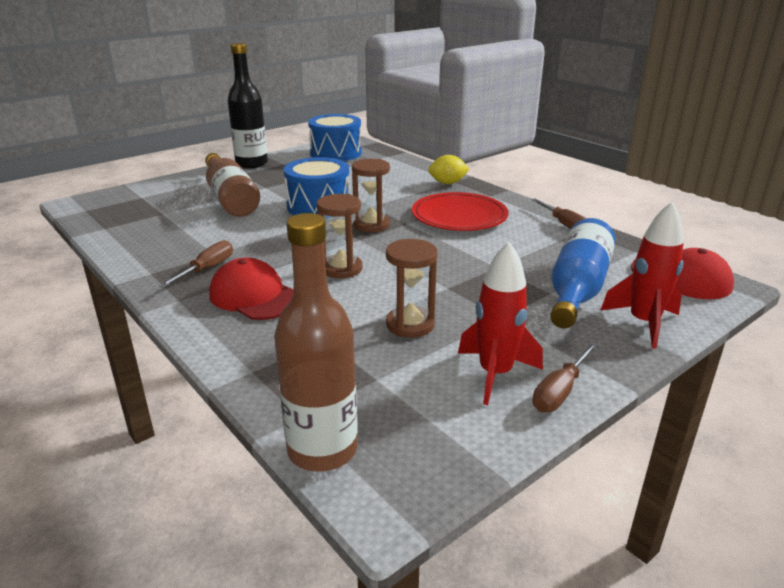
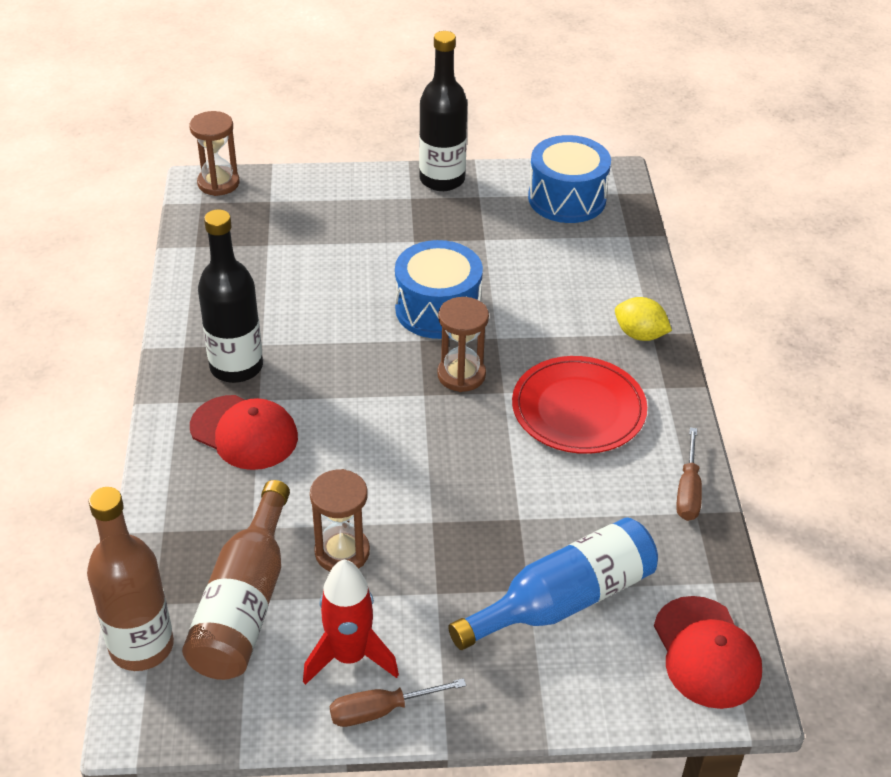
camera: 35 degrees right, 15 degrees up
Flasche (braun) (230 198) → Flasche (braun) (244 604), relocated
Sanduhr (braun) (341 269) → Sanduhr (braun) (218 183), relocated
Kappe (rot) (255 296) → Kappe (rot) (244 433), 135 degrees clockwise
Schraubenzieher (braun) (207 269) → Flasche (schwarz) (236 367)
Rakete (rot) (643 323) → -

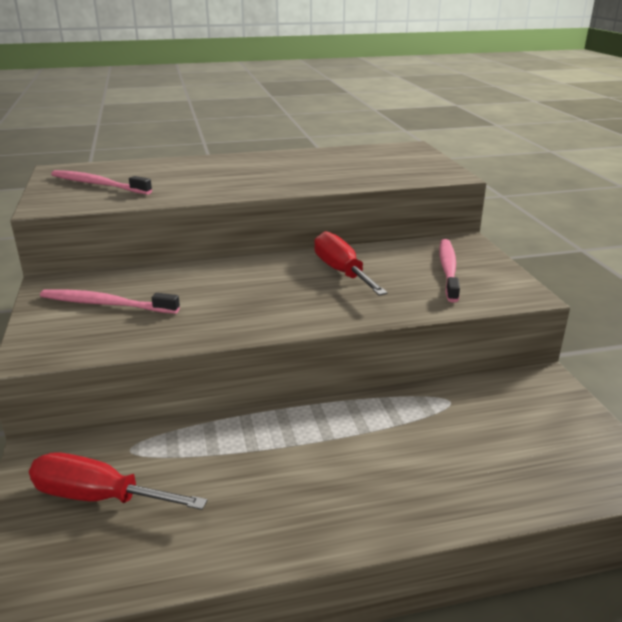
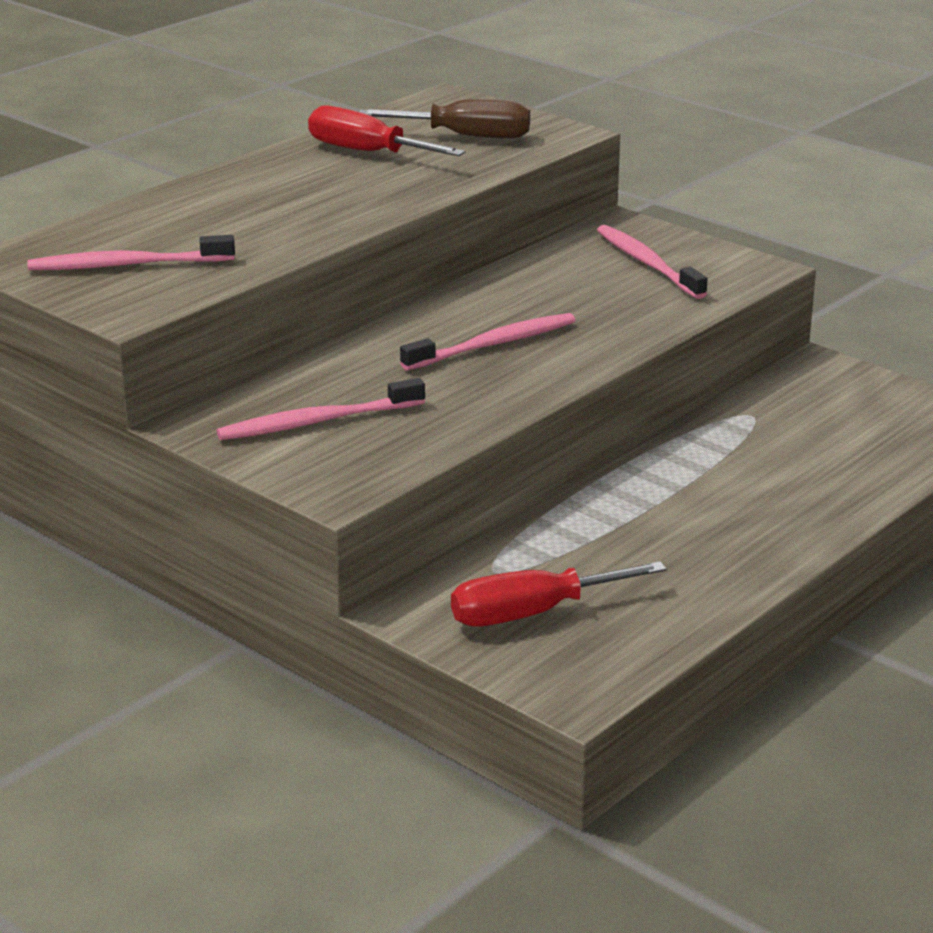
camera: 35 degrees left, 0 degrees up
Schraubenzieher (rot) (341 272) → Schraubenzieher (rot) (367 152), relocated
- → Schraubenzieher (braun) (466 136)
- → Zahnbürste (rosa) (494 344)

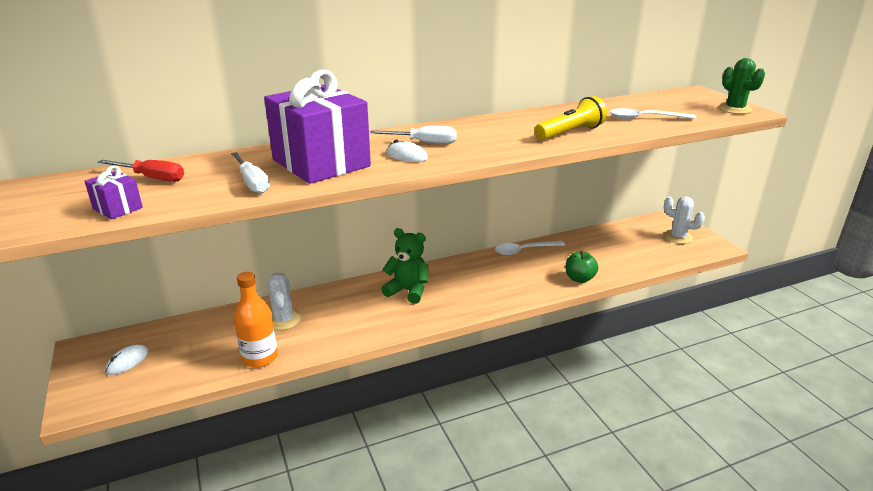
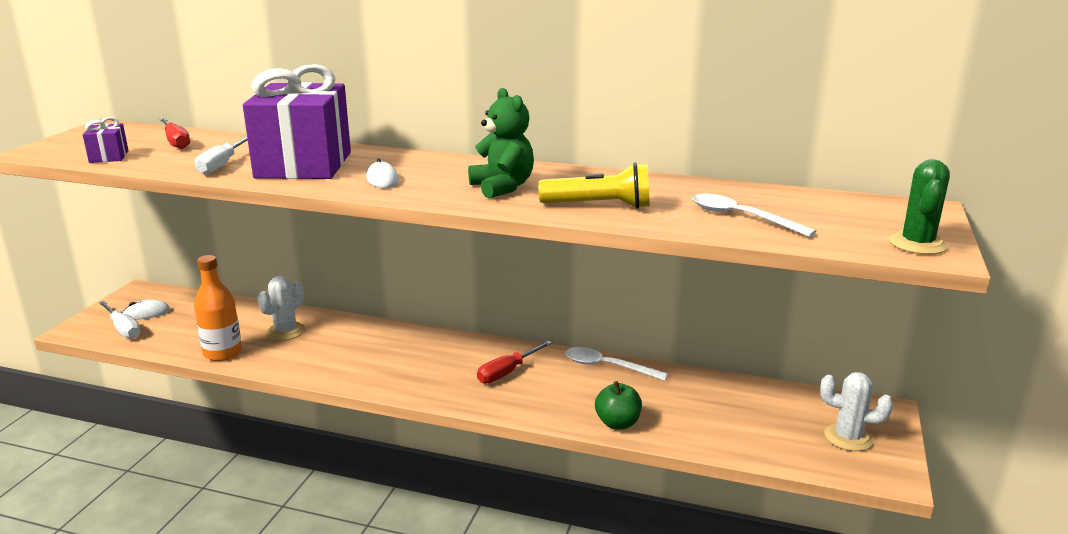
camera: 40 degrees right, 5 degrees down
Schraubenzieher (weiß) (424 142) → Schraubenzieher (weiß) (123 329), relocated
Teddybär (grün) (408 291) → Teddybär (grün) (502 187), relocated
- → Schraubenzieher (rot) (507 372)
Kaktus (weiß) (678 237) → Kaktus (weiß) (848 437), 60 degrees counterclockwise

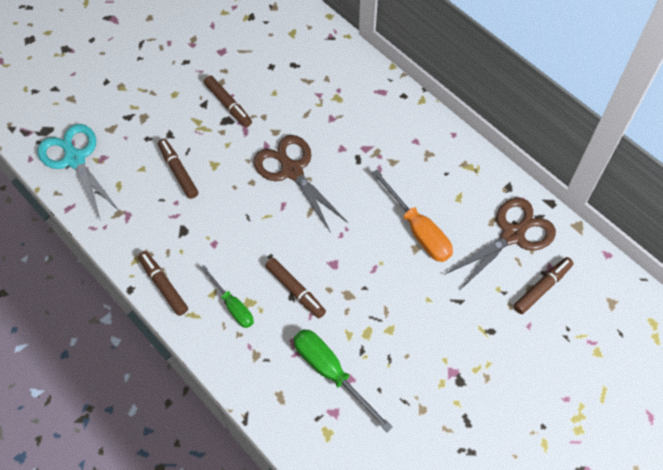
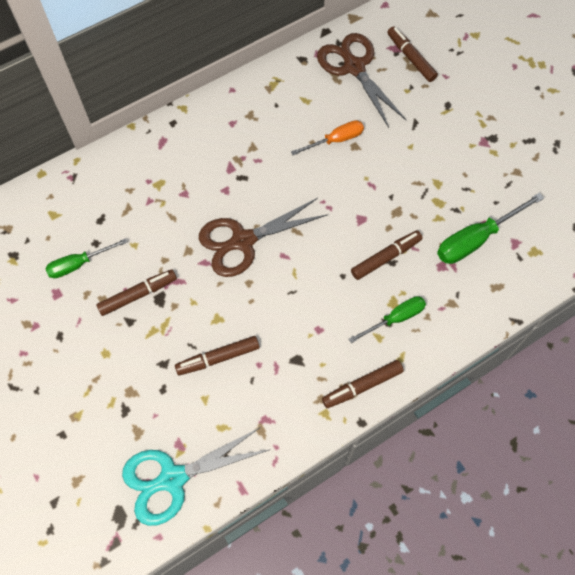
camera: 80 degrees left, 5 degrees up
- → Schraubenzieher (grün) (79 264)
Schraubenzieher (orange) (418 230) → Schraubenzieher (orange) (336 140), x0.65

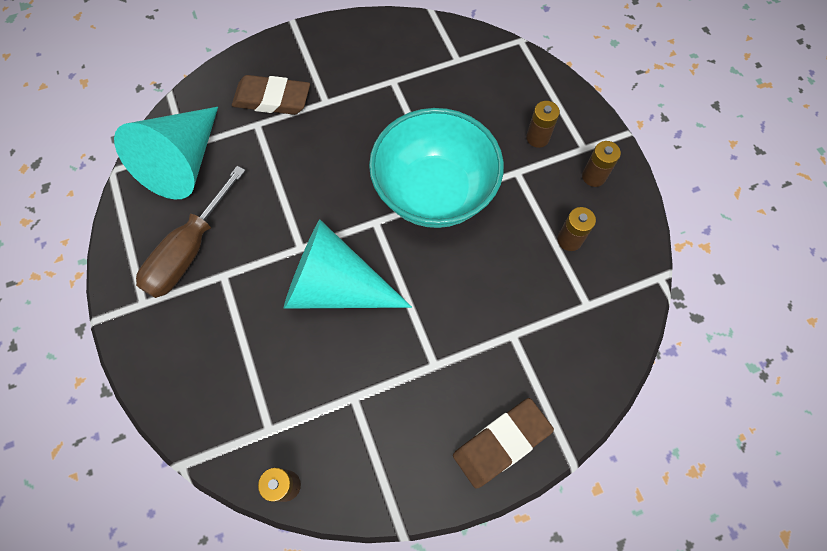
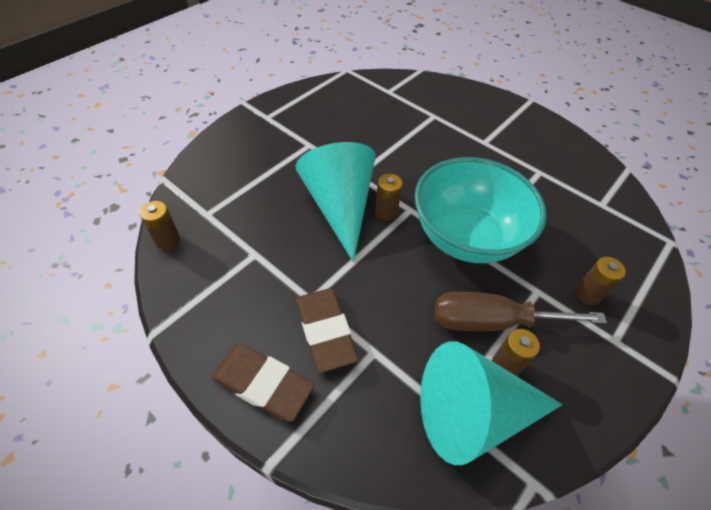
camera: 60 degrees right, 15 degrees down
Radiergummi (braun) (272 99) → Radiergummi (braun) (325 331), relocated
Batterie (braun) (593 176) → Batterie (braun) (386 212), relocated
Kegel (türkis) (183 162) → Kegel (türkis) (473 413), relocated
Schraubenzieher (braun) (189 251) → Schraubenzieher (braun) (492 321), relocated

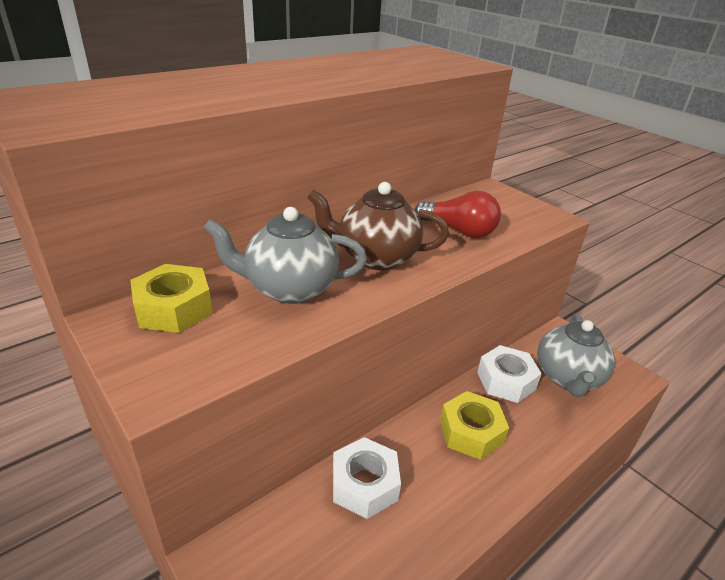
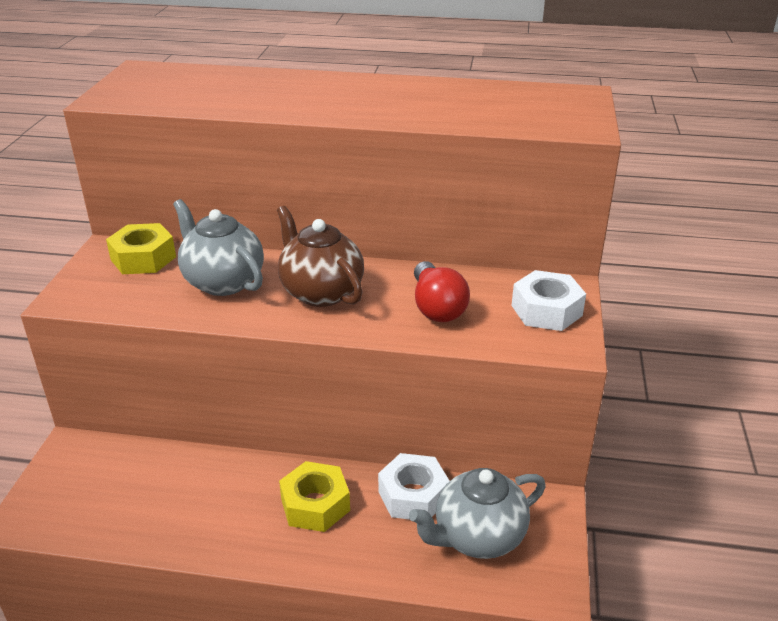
camera: 50 degrees right, 0 degrees up
Sechskantmutter (weiß) (364 484) → Sechskantmutter (weiß) (546 310), relocated

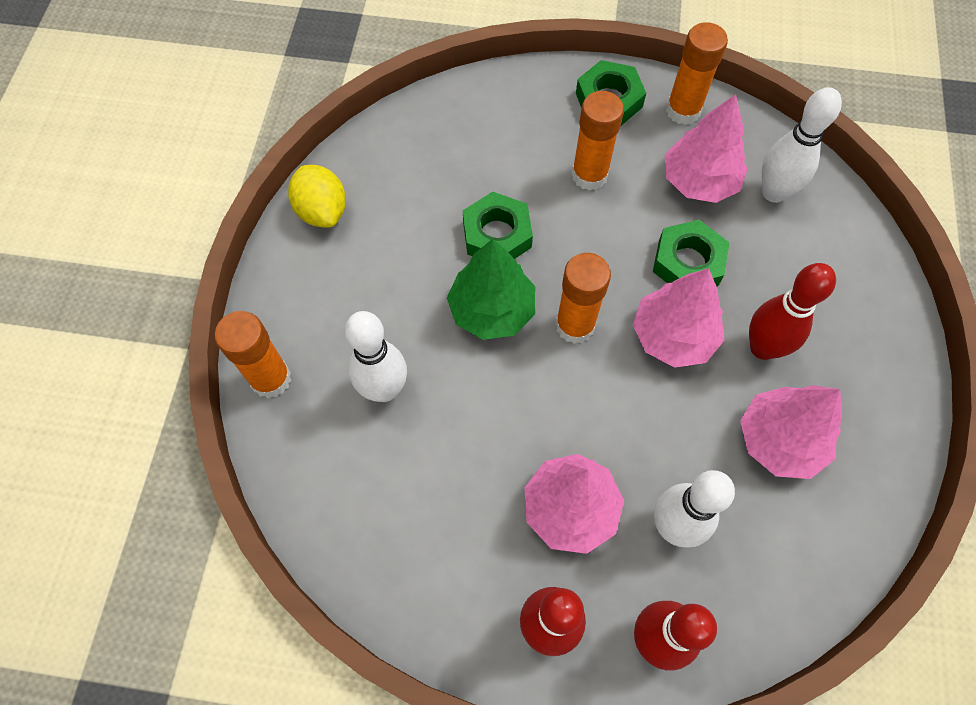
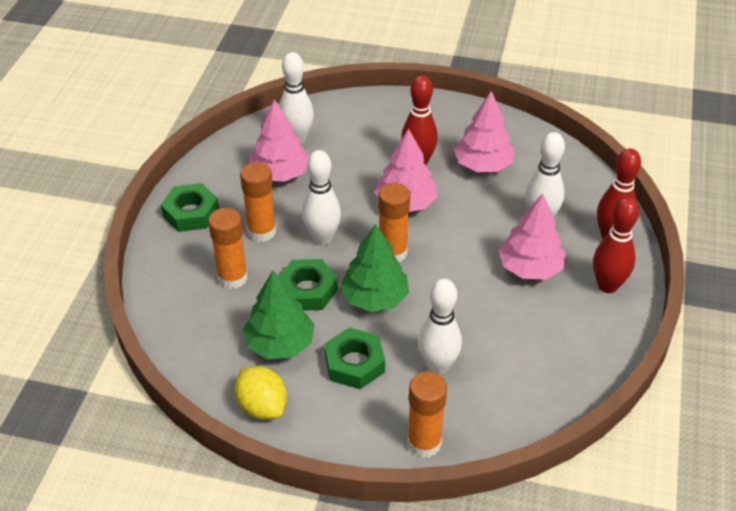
camera: 85 degrees left, 20 degrees down
Klebestift (orange) (683 111) → Klebestift (orange) (232 278), relocated
Zitrone (gelb) (322 211) → Zitrone (gelb) (262 406), 75 degrees clockwise
- → Baum (grün) (280 344)
- → Bowlingkegel (weiß) (322 238)
Sechskantmutter (grün) (688 262) → Sechskantmutter (grün) (354 363), relocated

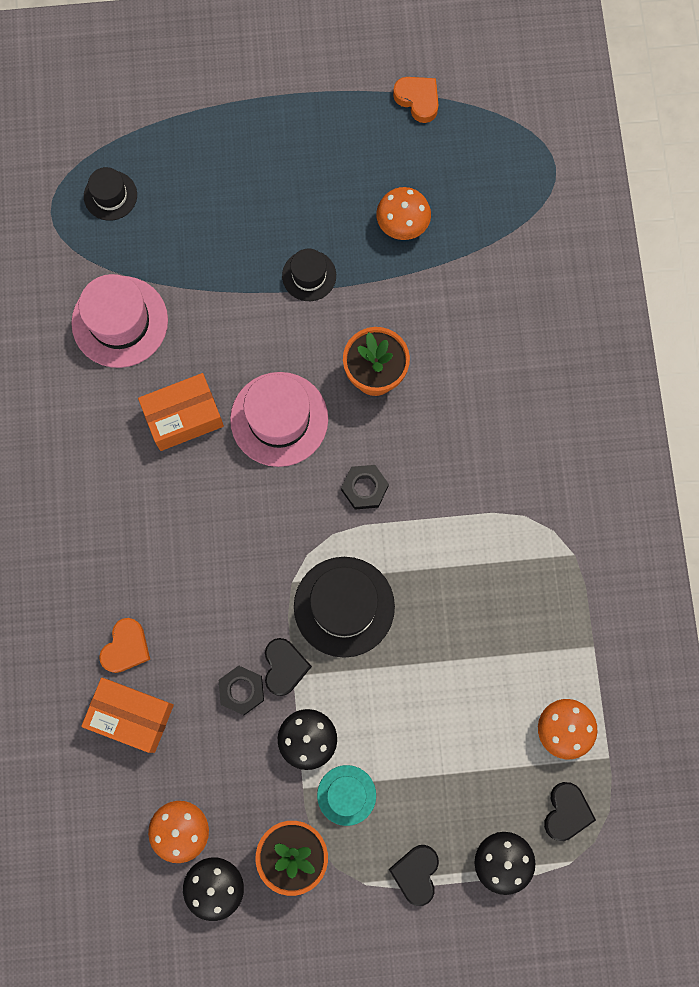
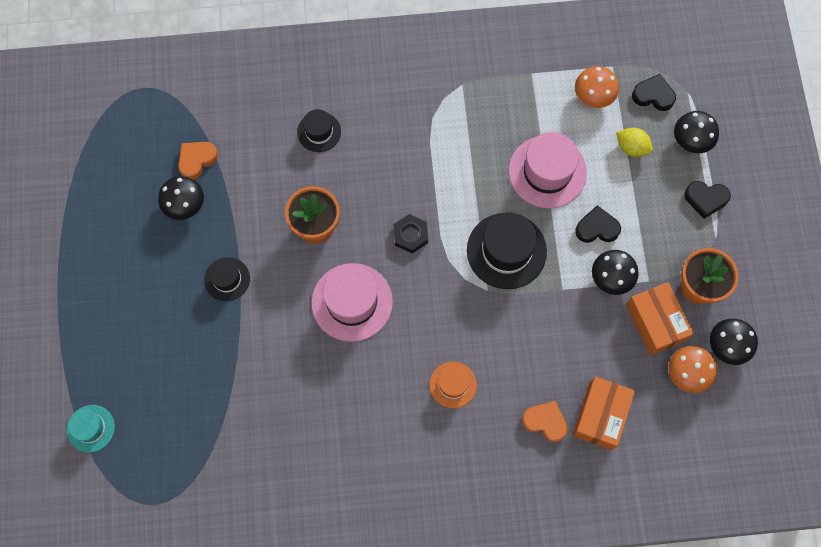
camera: 90 degrees left, 5 degrees down
Hut (türkis) (346 795) → Hut (türkis) (90 428), relocated
Pilz (orange) (402 223) → Pilz (schwarz) (184 204)
Herz (orange) (418 100) → Herz (orange) (197 160), relocated
Hut (schwarz) (110 195) → Hut (schwarz) (319 132), relocated
- → Hut (orange) (453 385)
Hut (rosa) (120 322) → Hut (rosa) (547 172), relocated
Herz (schwarz) (284 667) → Herz (schwarz) (597 228), relocated
- → Zitrone (gelb) (631 147)
Schachtel (orange) (183 417) → Schachtel (orange) (655 322), relocated
Sechskantmutter (schwarz) (241 690) → -

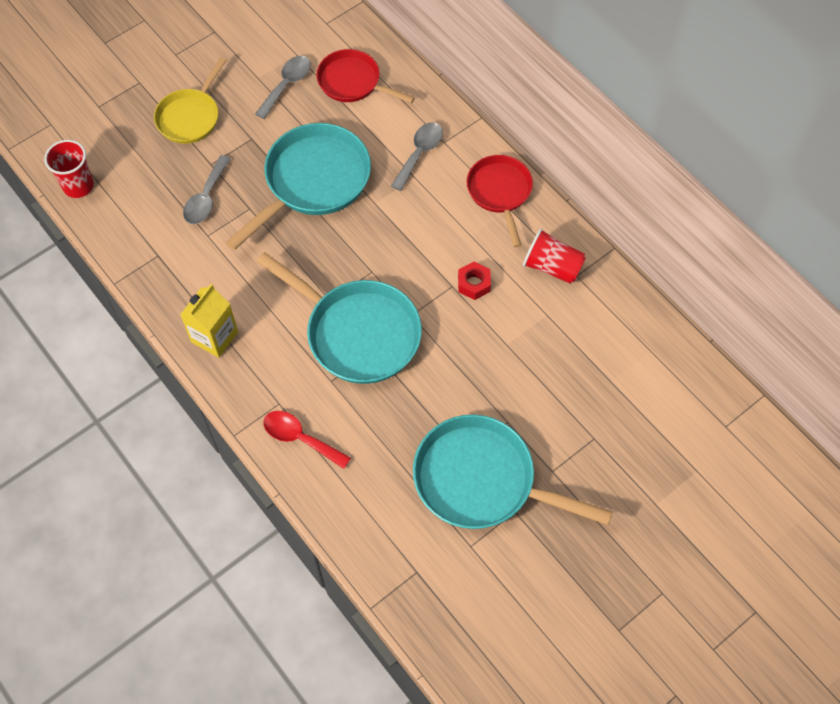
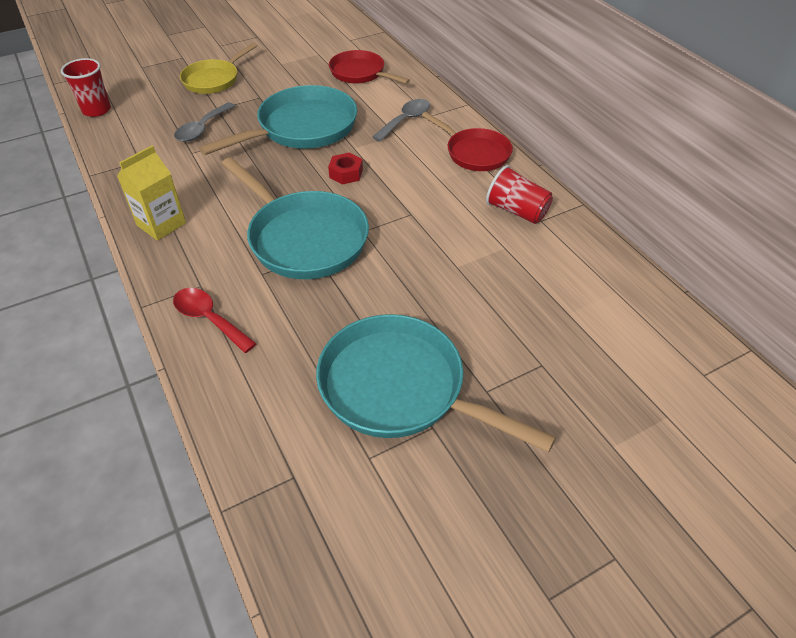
camera: 10 degrees right, 15 degrees down
Sechskantmutter (rot) (474 284) → Sechskantmutter (rot) (346 173), relocated
Pfanne (rot) (500 192) → Pfanne (rot) (474 153), 135 degrees clockwise
Löffel (grau) (287 85) → -

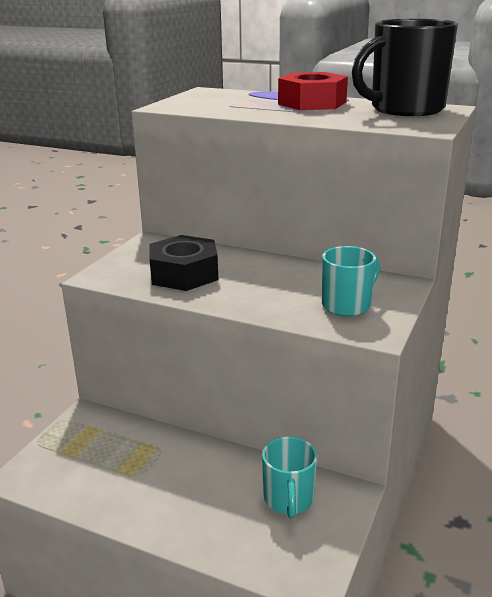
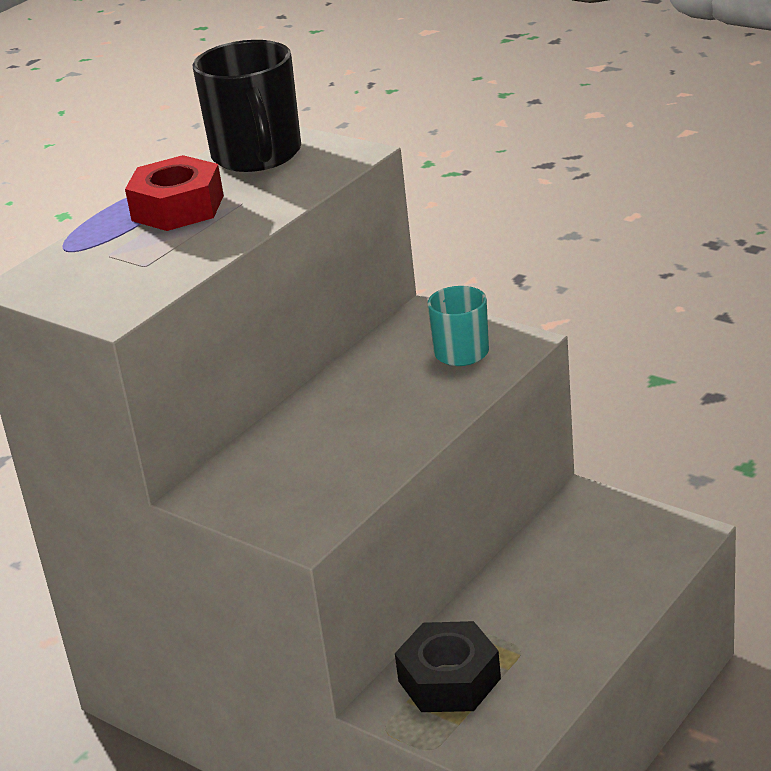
camera: 75 degrees left, 5 degrees up
Sechskantmutter (schwarz) (184 274) → Sechskantmutter (schwarz) (449 679), relocated
Tasse (türkis) (288 499) → -

